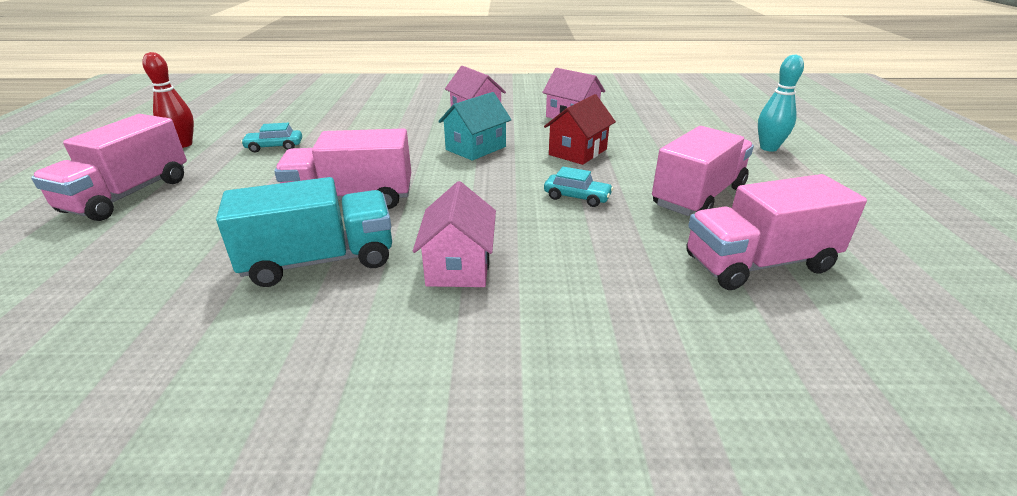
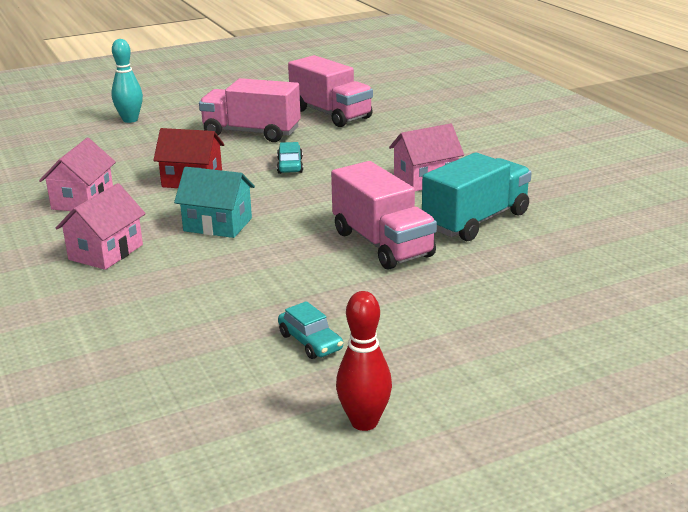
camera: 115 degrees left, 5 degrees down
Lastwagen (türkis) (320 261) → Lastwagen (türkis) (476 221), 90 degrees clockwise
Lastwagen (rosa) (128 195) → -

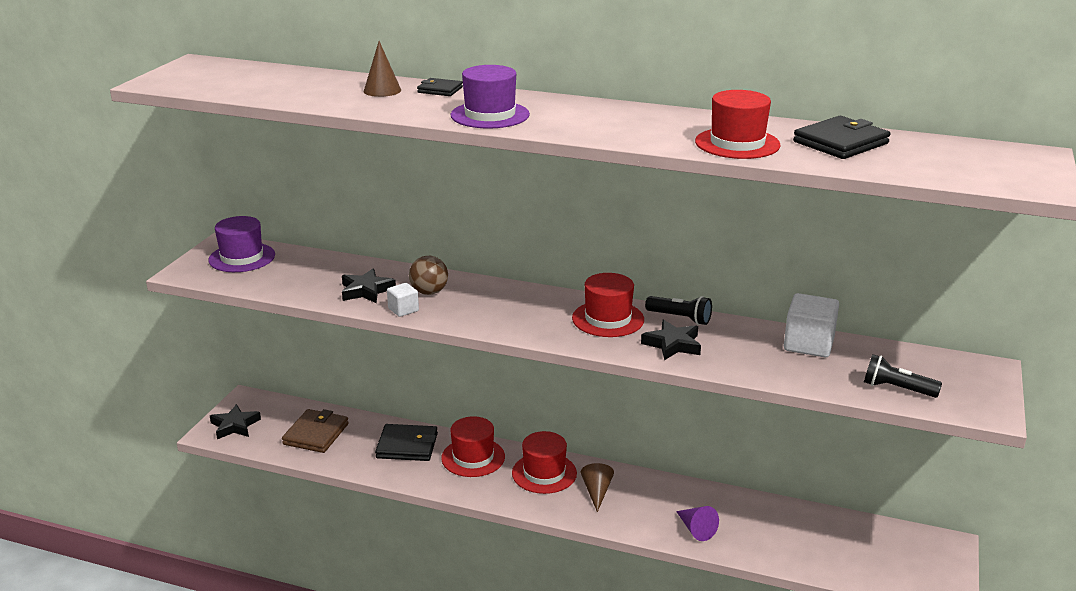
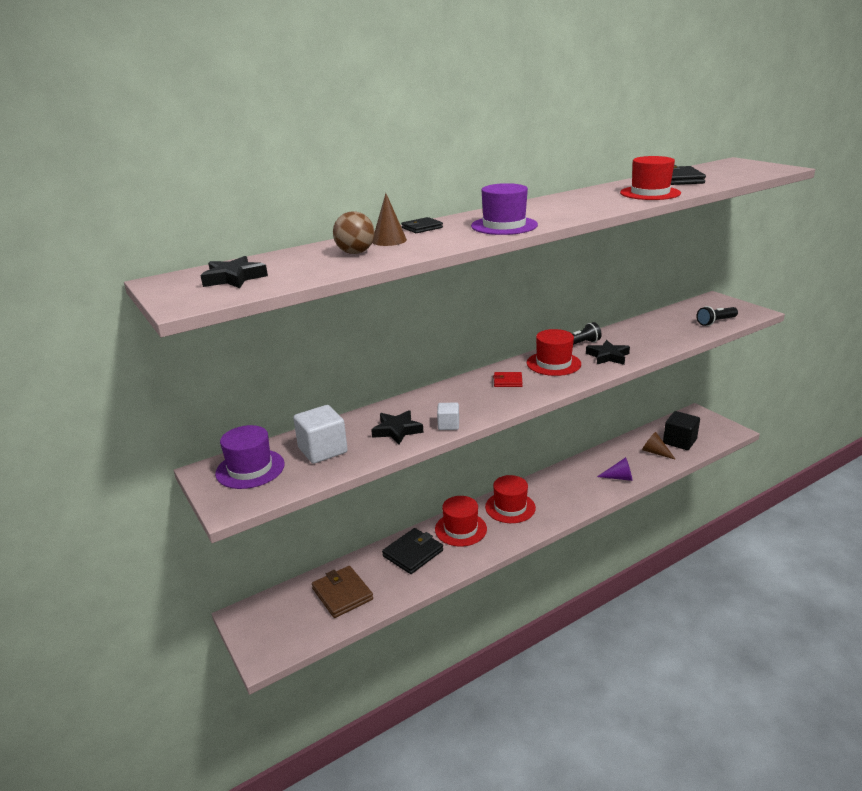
camera: 50 degrees left, 0 degrees up
Stern (schwarz) (235 426) → Stern (schwarz) (234 278), relocated
Kubus (weiß) (808 344) → Kubus (weiß) (322 450), relocated
Ball (braun) (429 292) → Ball (braun) (355 253), relocated
- → Geldbörse (rot) (507 381)
Kegel (braun) (596 492) → Kegel (braun) (655 452), relocated
- → Kubus (schwarz) (679 441)

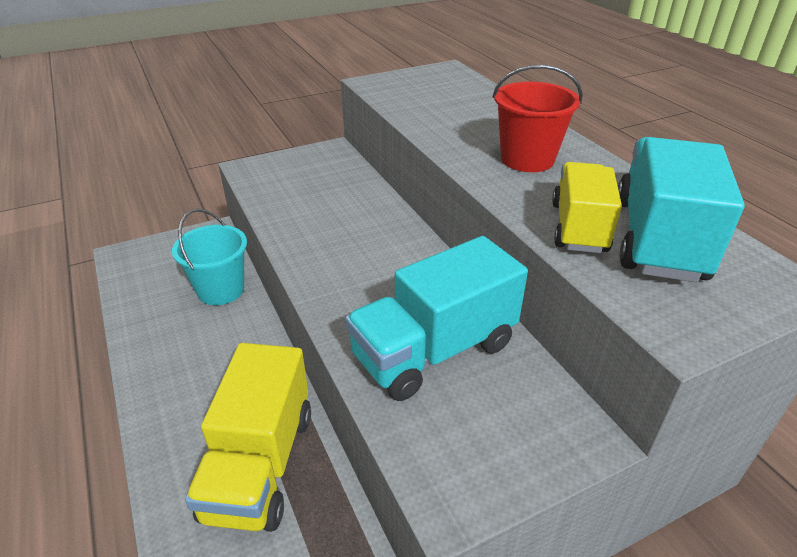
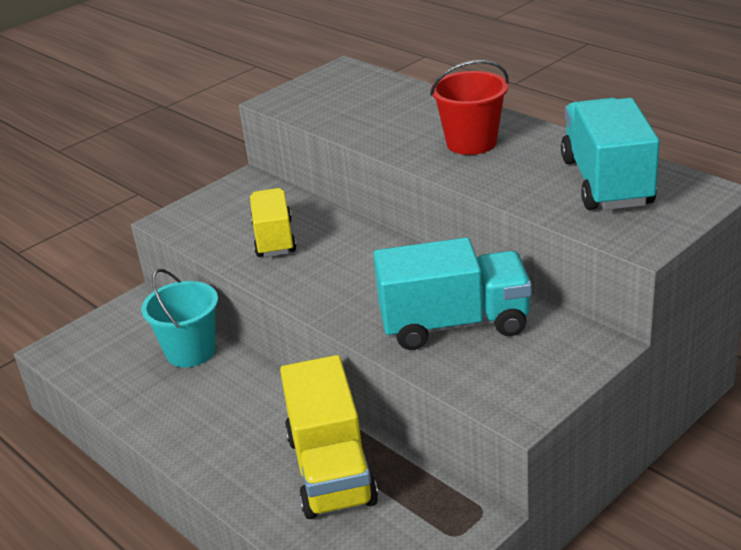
camera: 15 degrees left, 5 degrees down
Lastwagen (gelb) (578 227) → Lastwagen (gelb) (274 239), relocated
Lastwagen (türkis) (434 350) → Lastwagen (türkis) (454 324), 135 degrees counterclockwise

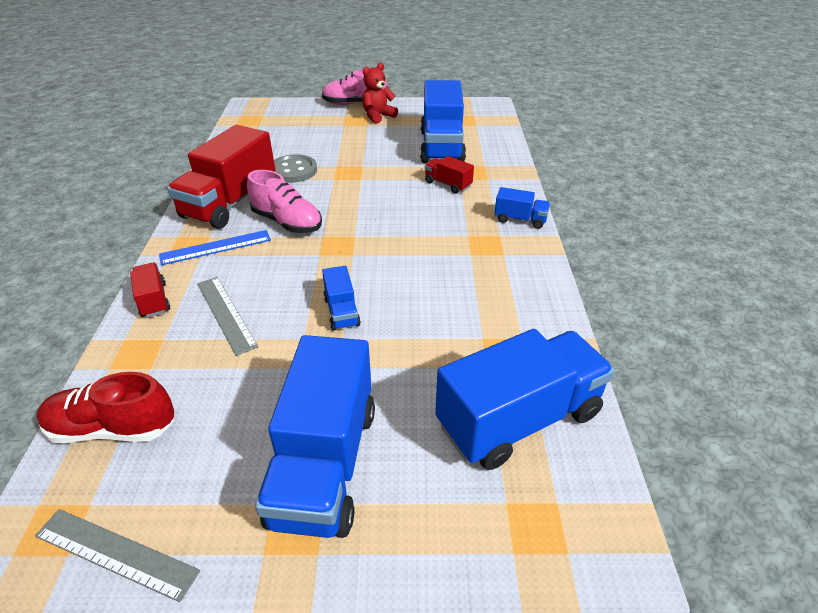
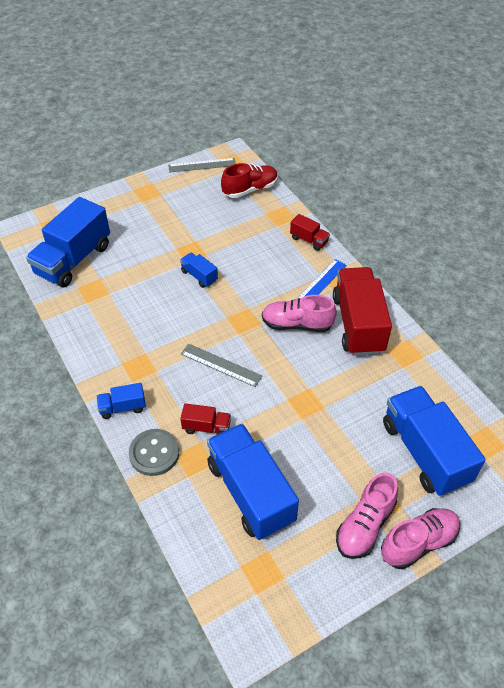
camera: 150 degrees right, 10 degrees up
Knopf (grau) (293 171) → Knopf (grau) (154 453), relocated
Lineal (grau) (226 314) → Lineal (grau) (221 365), relocated
Teddybär (rot) (378 116) → Schuh (rosa) (365 525)
Lastwagen (blau) (324 464) → Lastwagen (blau) (425 452), relocated

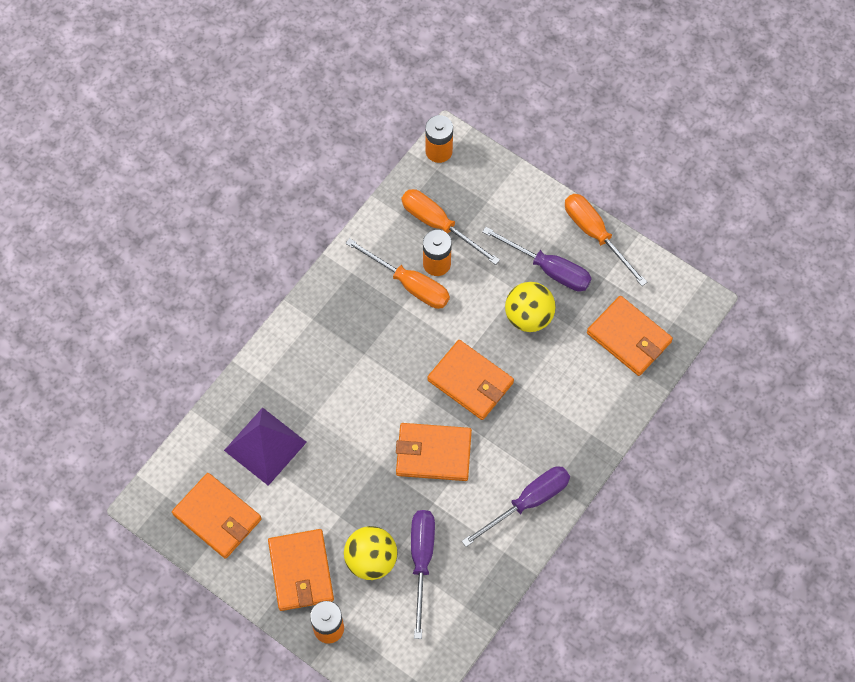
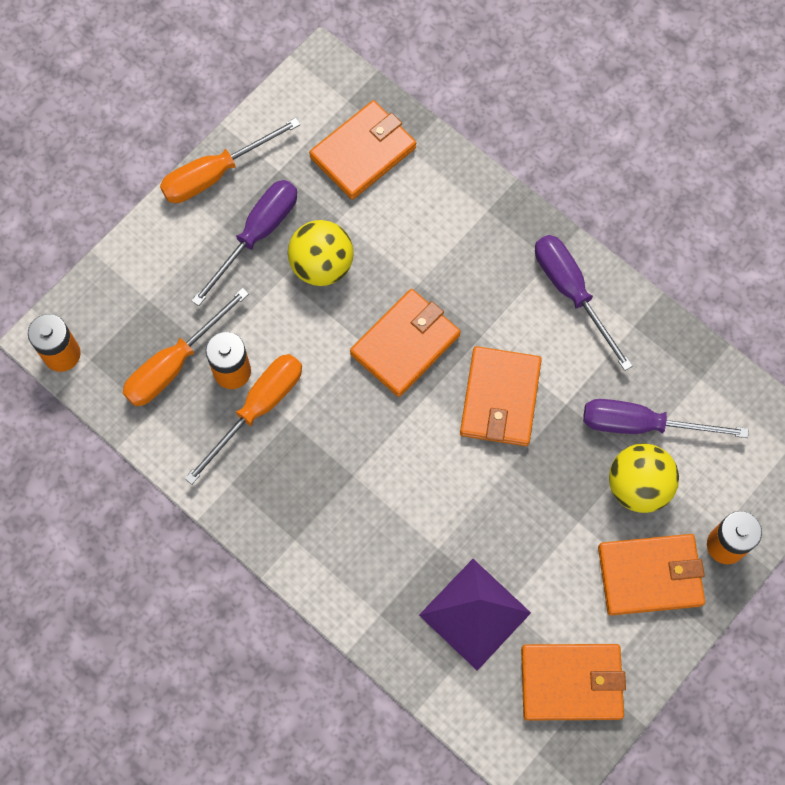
camera: 85 degrees left, 5 degrees up
Geldbörse (orange) (217 517) → Geldbörse (orange) (571 683), 45 degrees clockwise

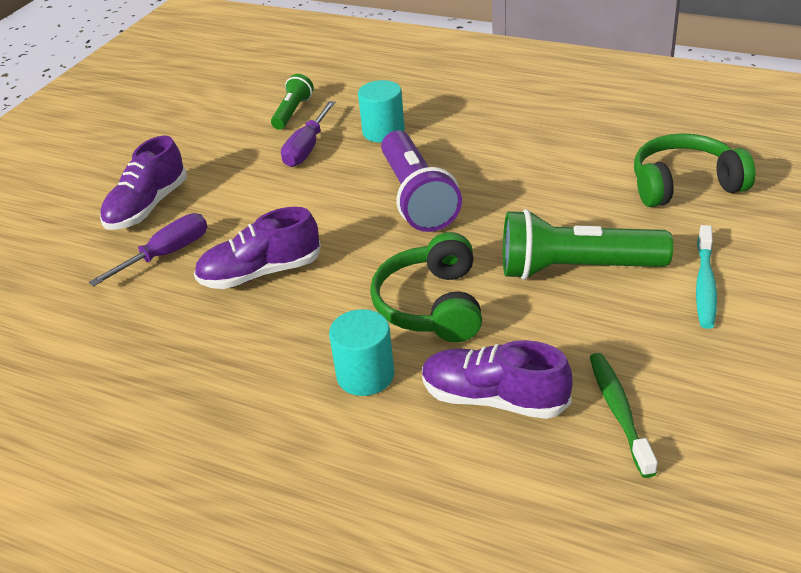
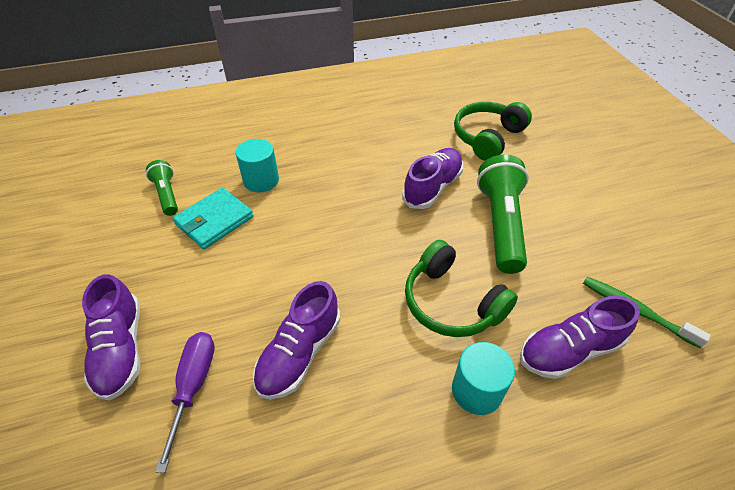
camera: 45 degrees left, 10 degrees up
Schraubenzieher (lila) (307 148) → Geldbörse (türkis) (214 220)
- → Schuh (lila) (432 187)
Taschenlampe (grün) (576 269) → Taschenlampe (grün) (500 224), 135 degrees clockwise
Taschenlampe (lila) (417 198) → -
Zahnbürste (türkis) (705 284) → -

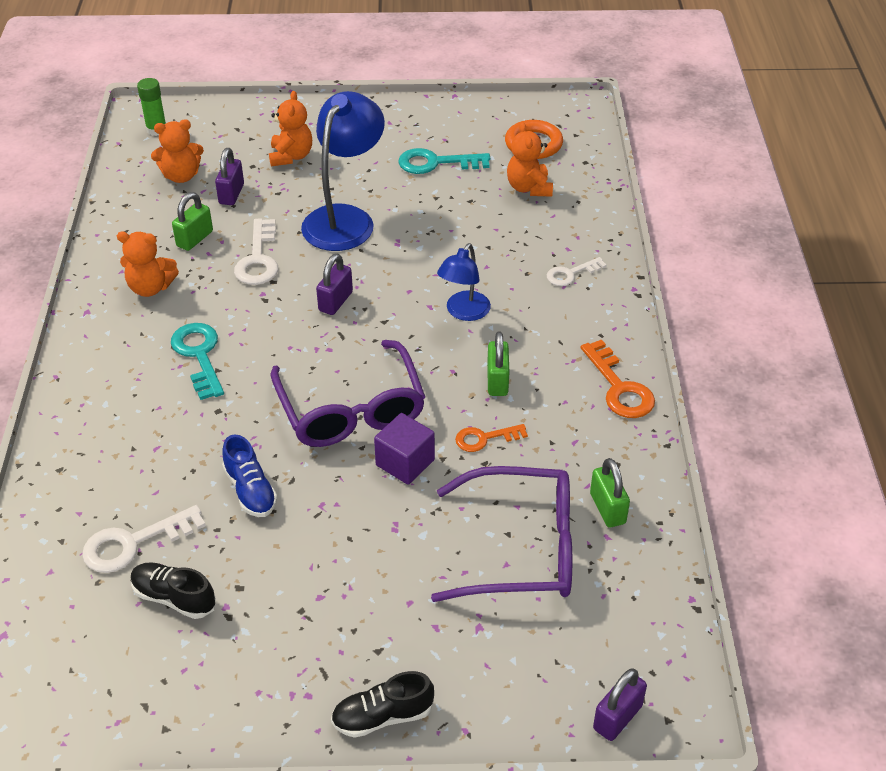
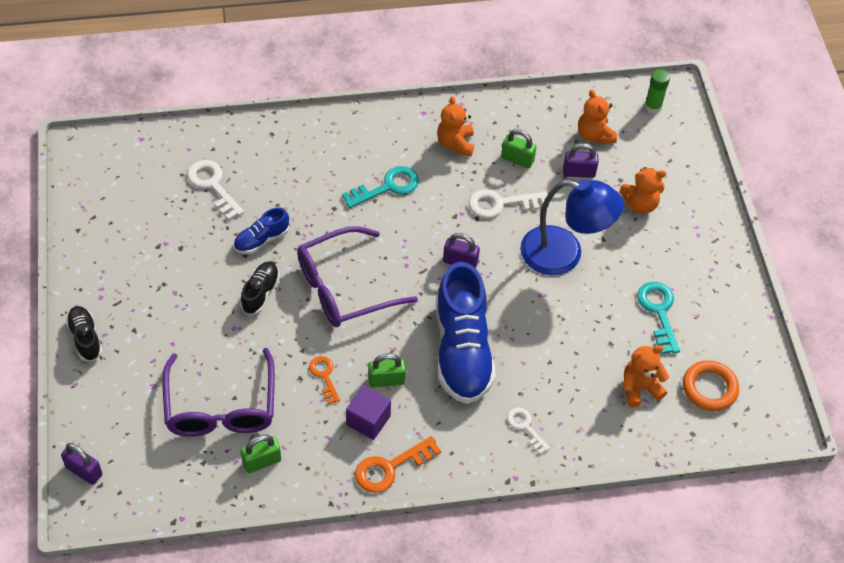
camera: 80 degrees right, 10 degrees up
Schuh (schwarz) (174 598) → Schuh (schwarz) (260 293), relocated
Kubus (lila) (405 462) → Kubus (lila) (368 420), relocated
Lampe (blau) (464 312) → Schuh (blau) (462 350)

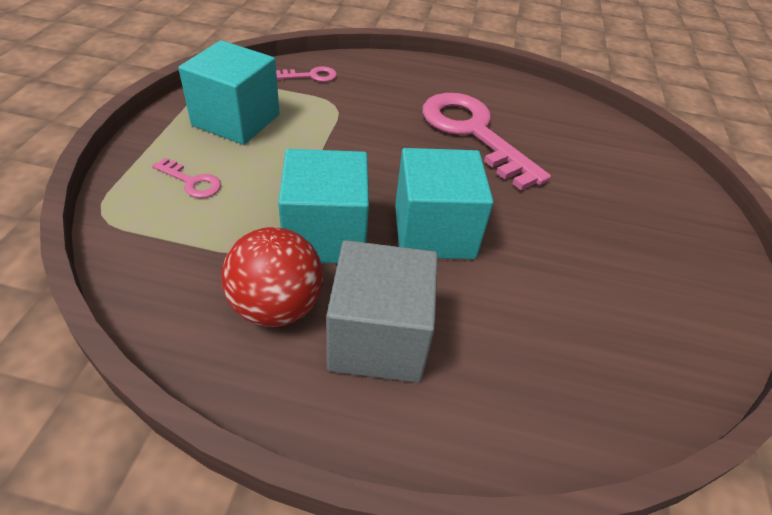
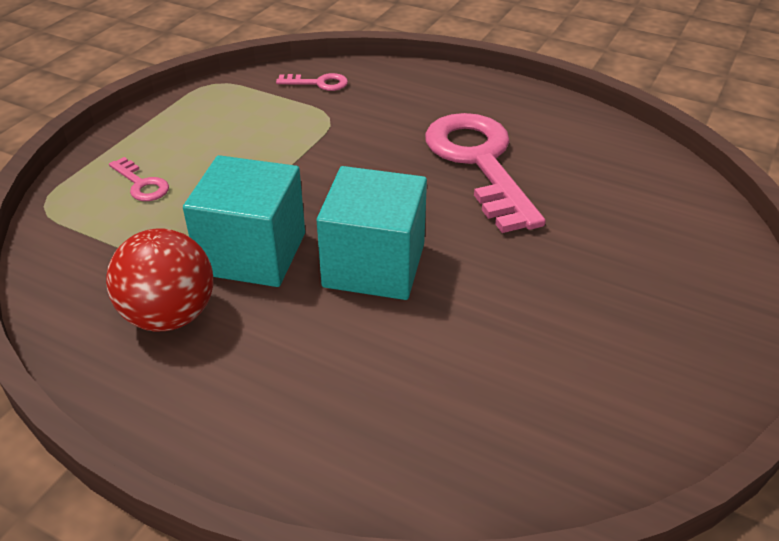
camera: 20 degrees right, 5 degrees down
Kubus (türkis) (236 120) → -
Kubus (grau) (378 338) → -

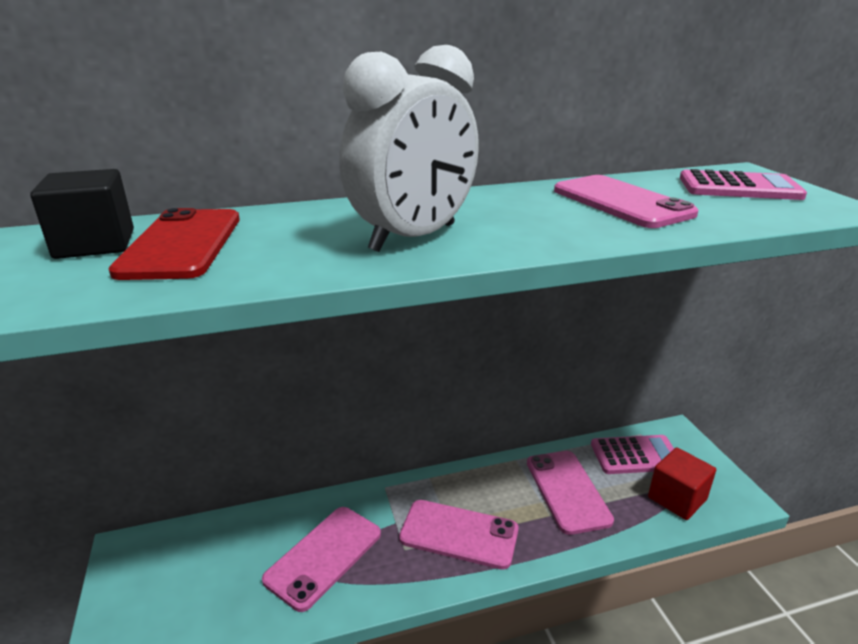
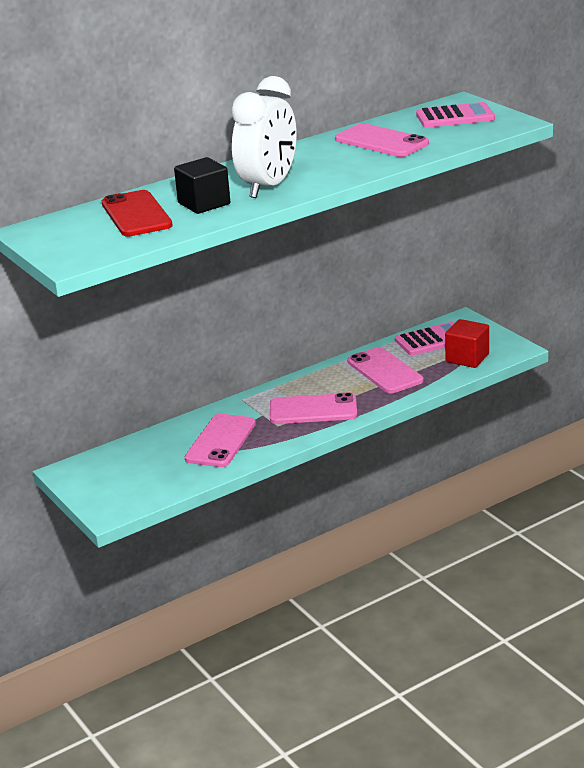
camera: 15 degrees left, 0 degrees up
Kubus (schwarz) (95 244) → Kubus (schwarz) (204 204), relocated

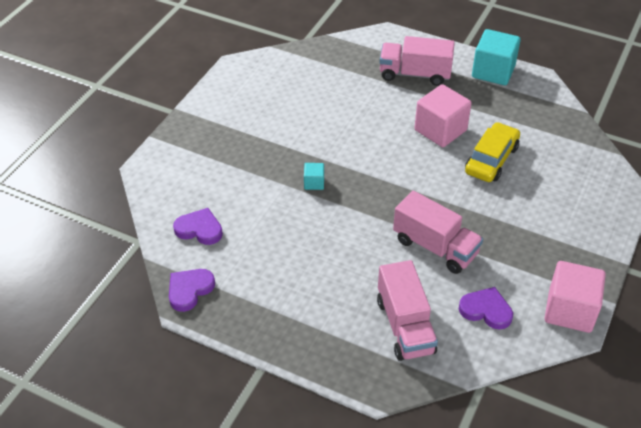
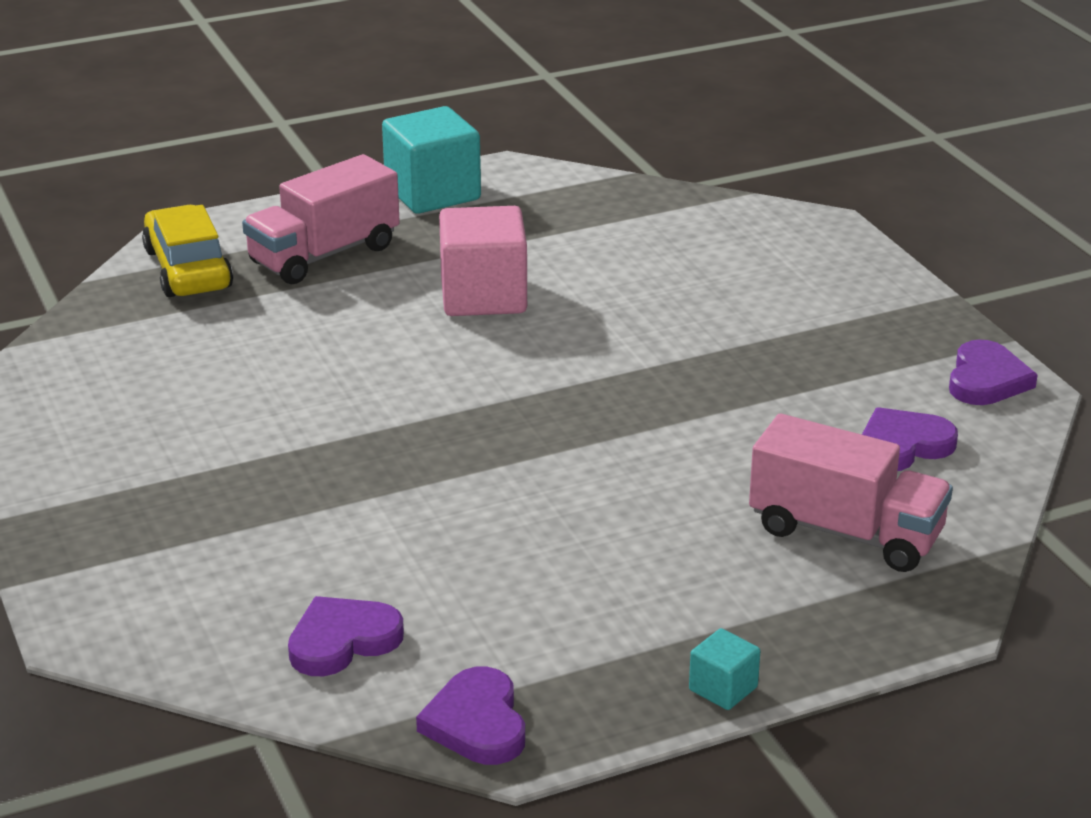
camera: 50 degrees left, 15 degrees down
Auto (gelb) (491 160) → Auto (gelb) (188 269), relocated
Kubus (türkis) (314 183) → Kubus (türkis) (723 688), relocated
Kubus (rosa) (569 310) → Herz (lila) (986 380)
Lastwagen (rosa) (435 247) → -

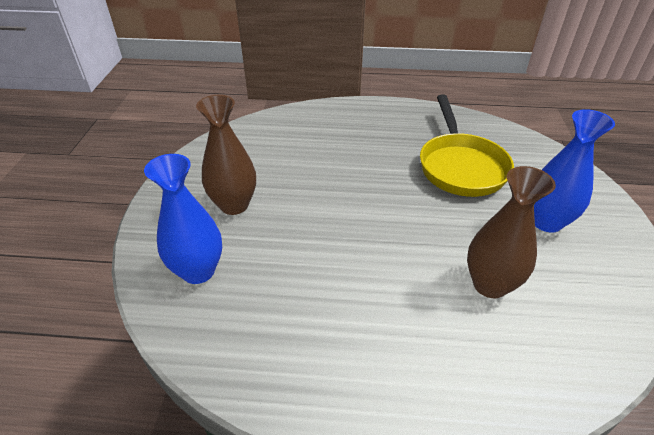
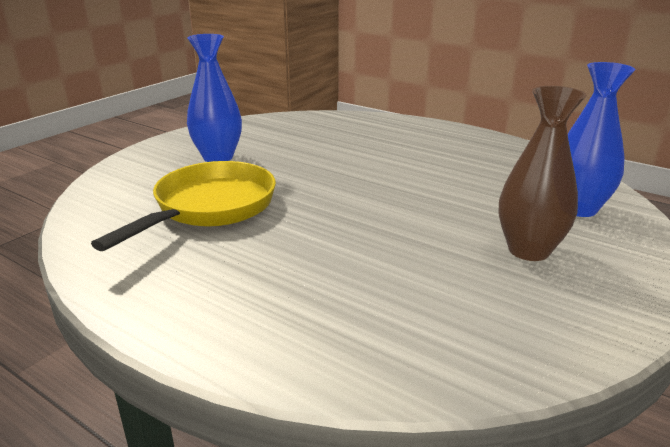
camera: 150 degrees left, 15 degrees down
Vase (braun) (490 284) → -

